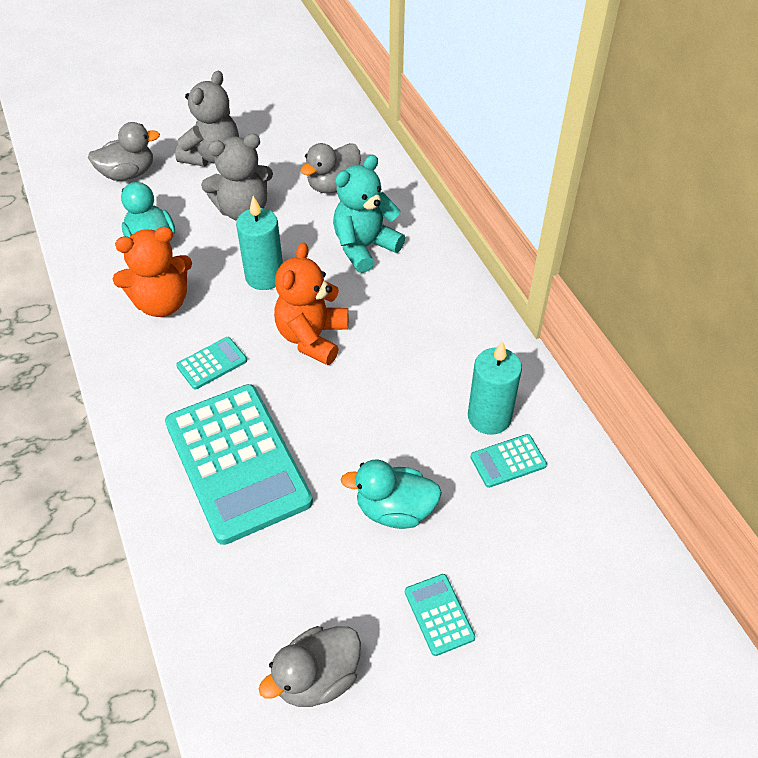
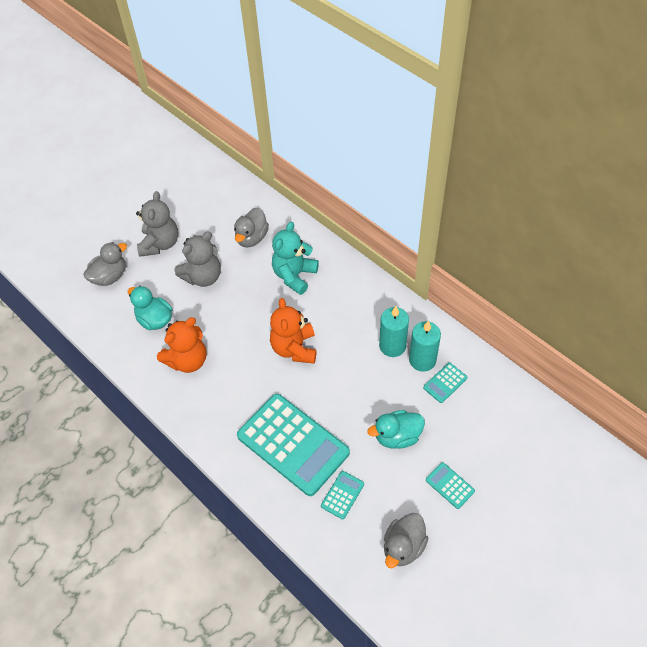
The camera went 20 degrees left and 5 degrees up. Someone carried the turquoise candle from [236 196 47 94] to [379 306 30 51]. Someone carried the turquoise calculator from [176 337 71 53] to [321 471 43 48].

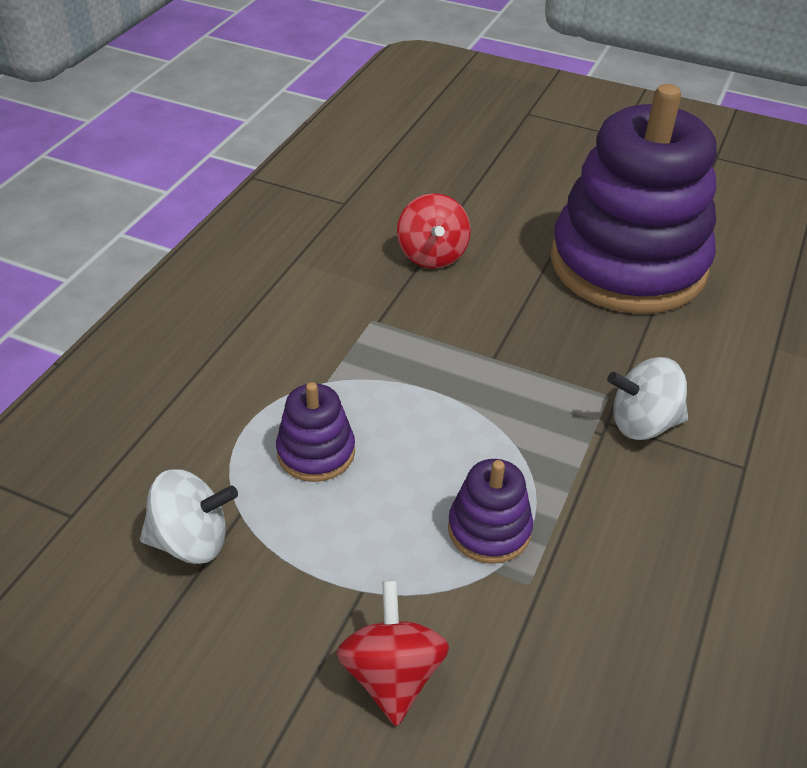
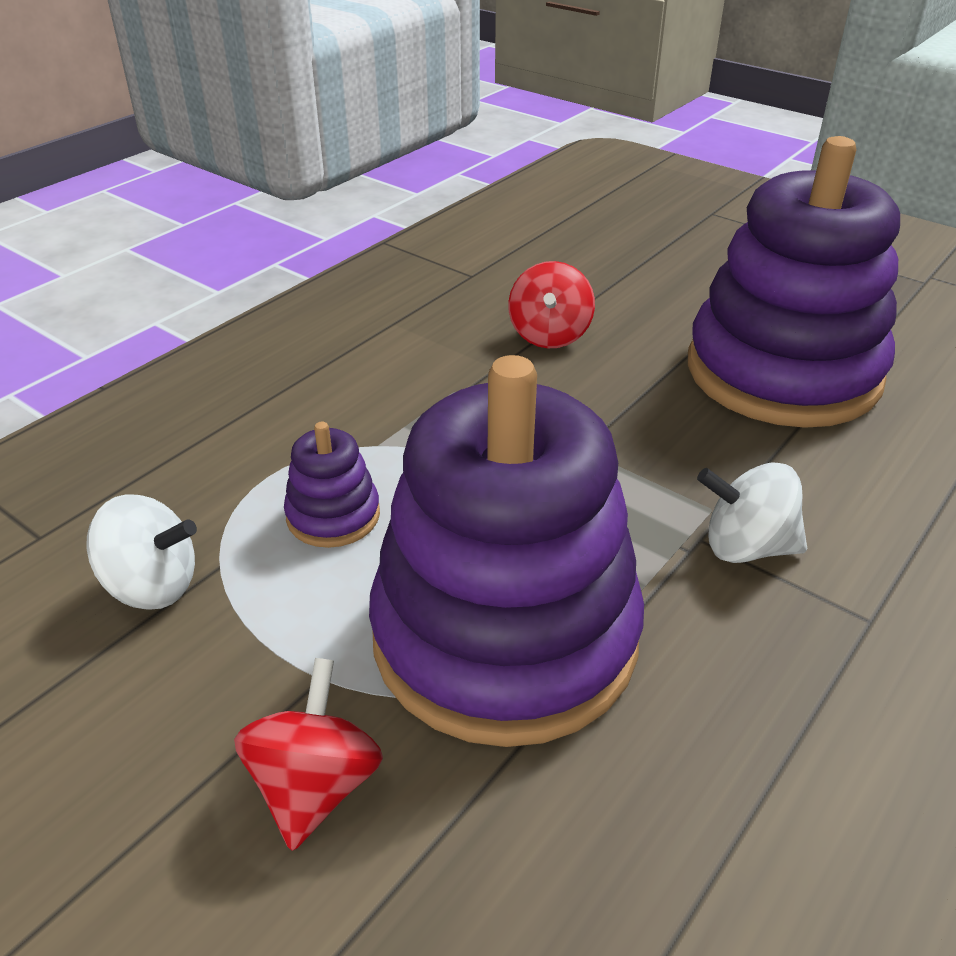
The camera went 15 degrees right and 5 degrees down. Someone scaled the purple stacking toy at [448 459 85 105] by 2.47.

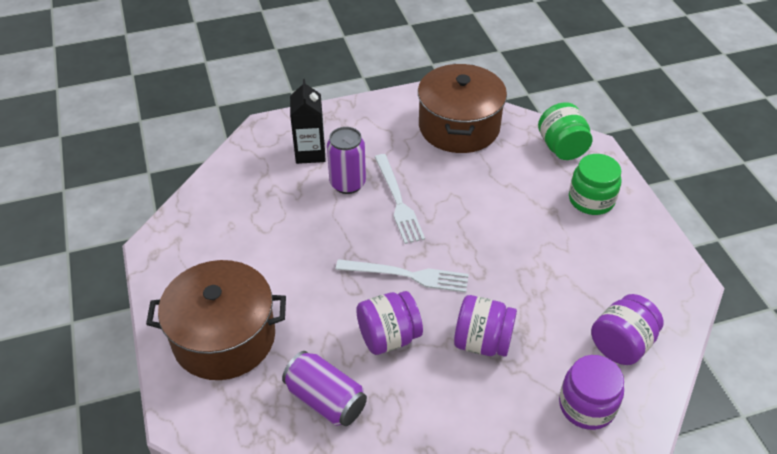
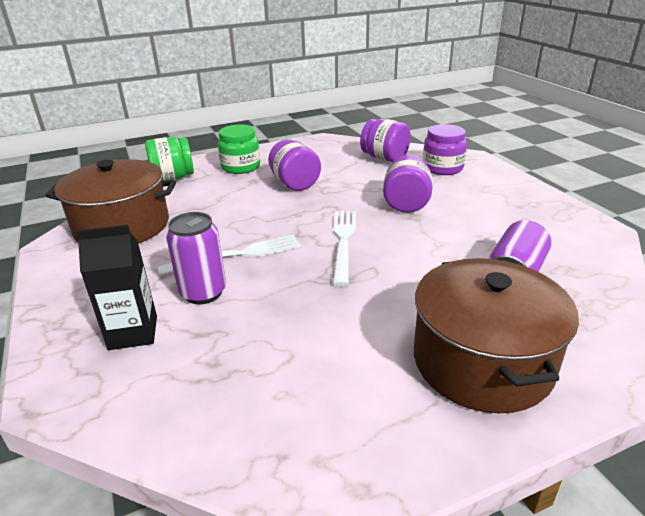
The camera went 95 degrees left and 15 degrees down. Someone carried the purple jar from [356 291 67 64] to [268 140 53 51].

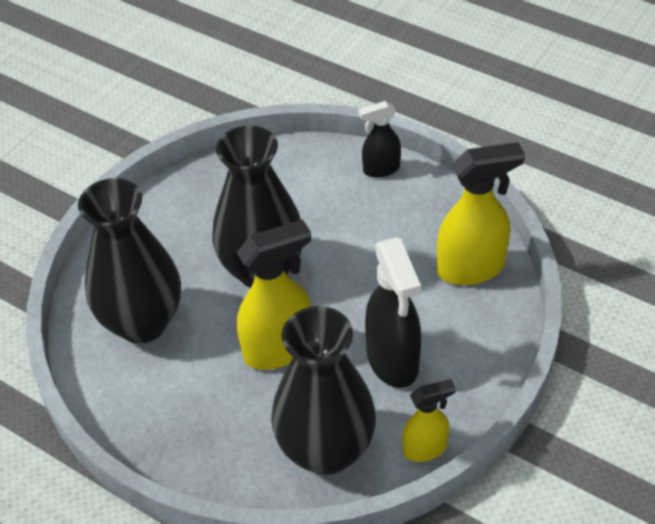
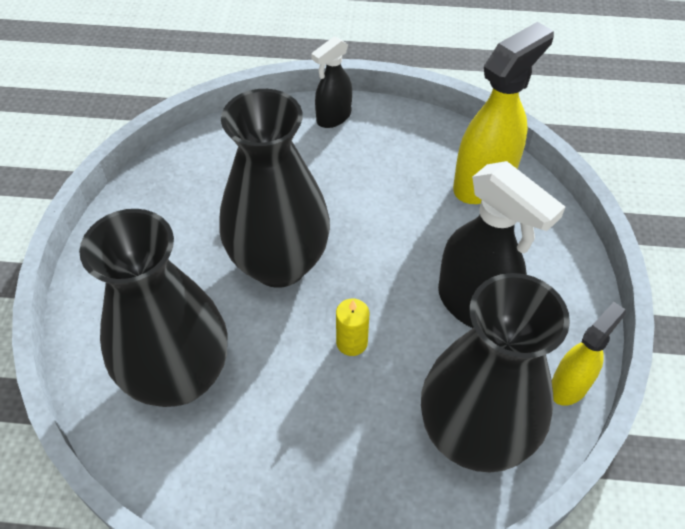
The camera went 30 degrees left and 5 degrees up. Someone swapped the yellow spray bottle at [237 219 74 151] for the yellow candle at [336 299 33 57].

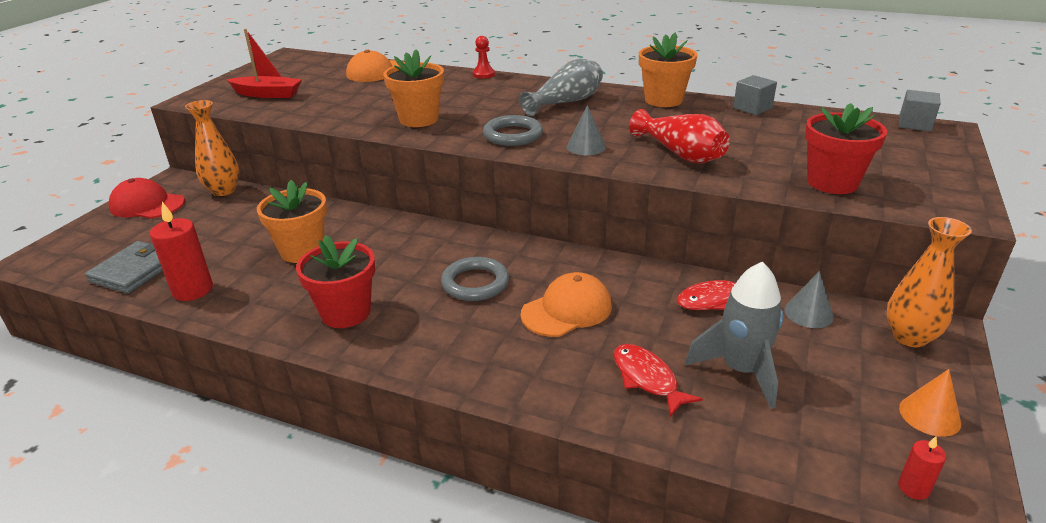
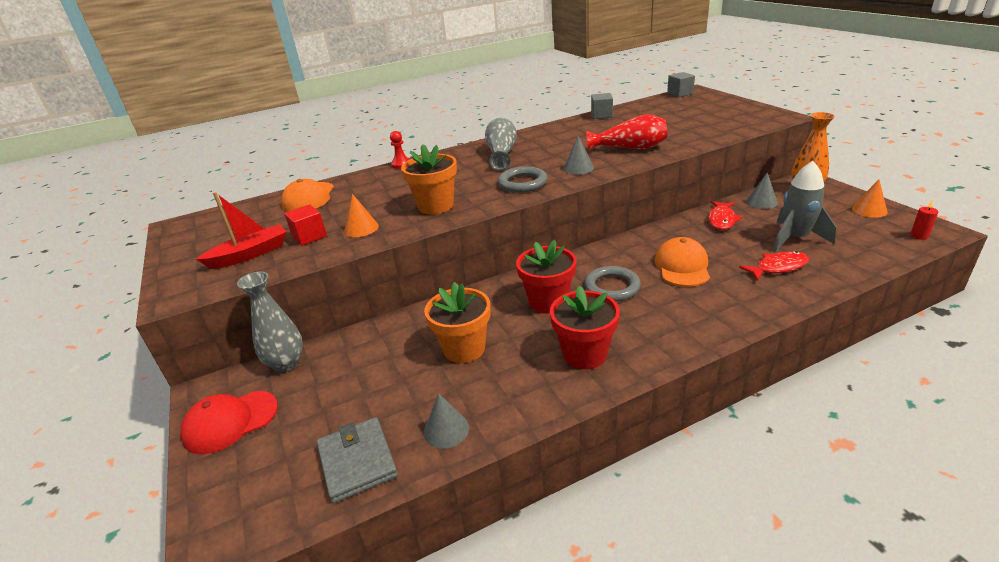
The camera went 45 degrees left and 0 degrees up. Someone took away the orange flower pot at [639 32 58 75]. Someone repainted the orange vase at [185 100 55 96], which became the grey vase at [237 272 66 100]. Someone carried the red flower pot from [805 103 82 91] to [516 240 61 74]. Someone swapped the red candle at [150 202 63 99] for the grey cone at [424 393 45 56]. Someone rotated the red fish at [613 344 90 73] by 150 degrees clockwise. Someone put down the orange cone at [344 194 35 43]. Someone put down the red cube at [284 204 43 42].

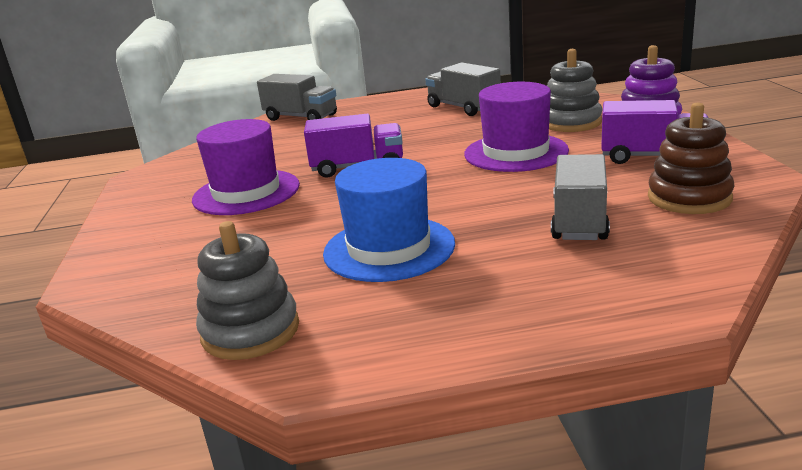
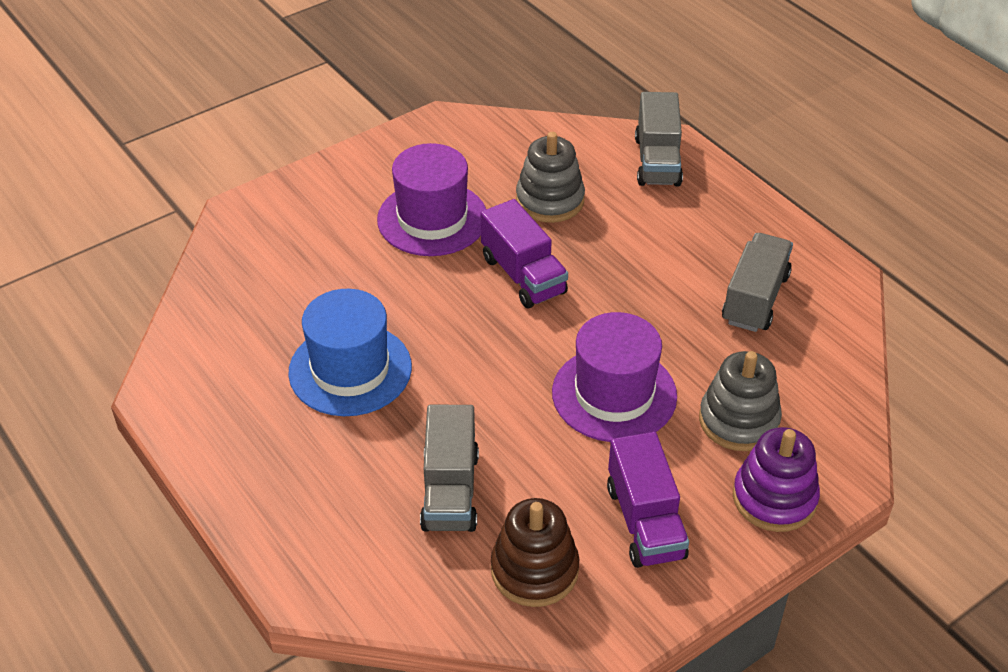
The camera went 60 degrees right and 20 degrees up. Someone rotated the grey truck at [551 154 59 86] by 105 degrees clockwise. Someone carried the grey stacking toy from [196 221 103 139] to [516 132 69 91].

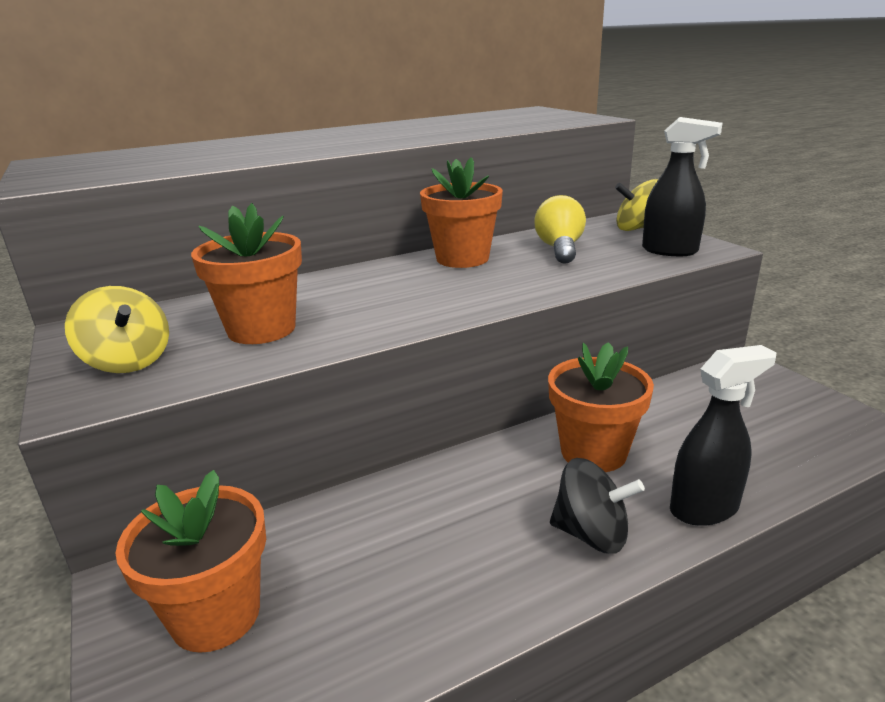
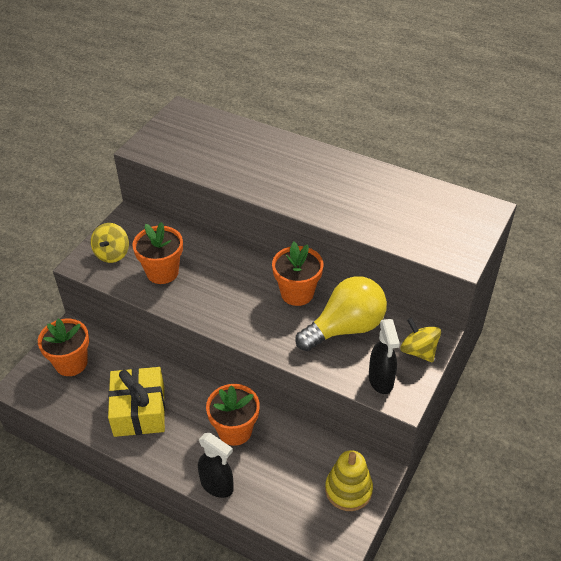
The camera went 55 degrees right and 20 degrees up. Someone scaled the yellow light bulb at [534 195 52 68] by 1.64. Someone took away the black spinning top at [550 458 95 96]. Someone put down the yellow gift at [108 367 57 70]. Someone put down the yellow stacking toy at [325 450 48 61].

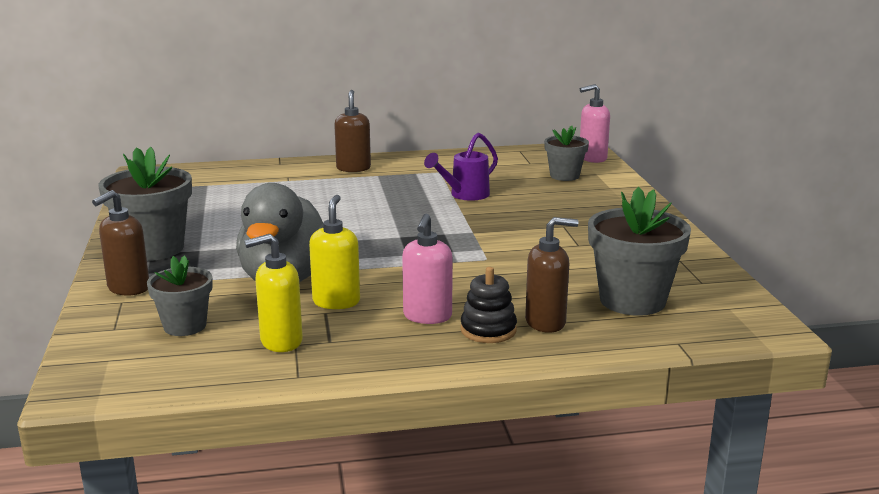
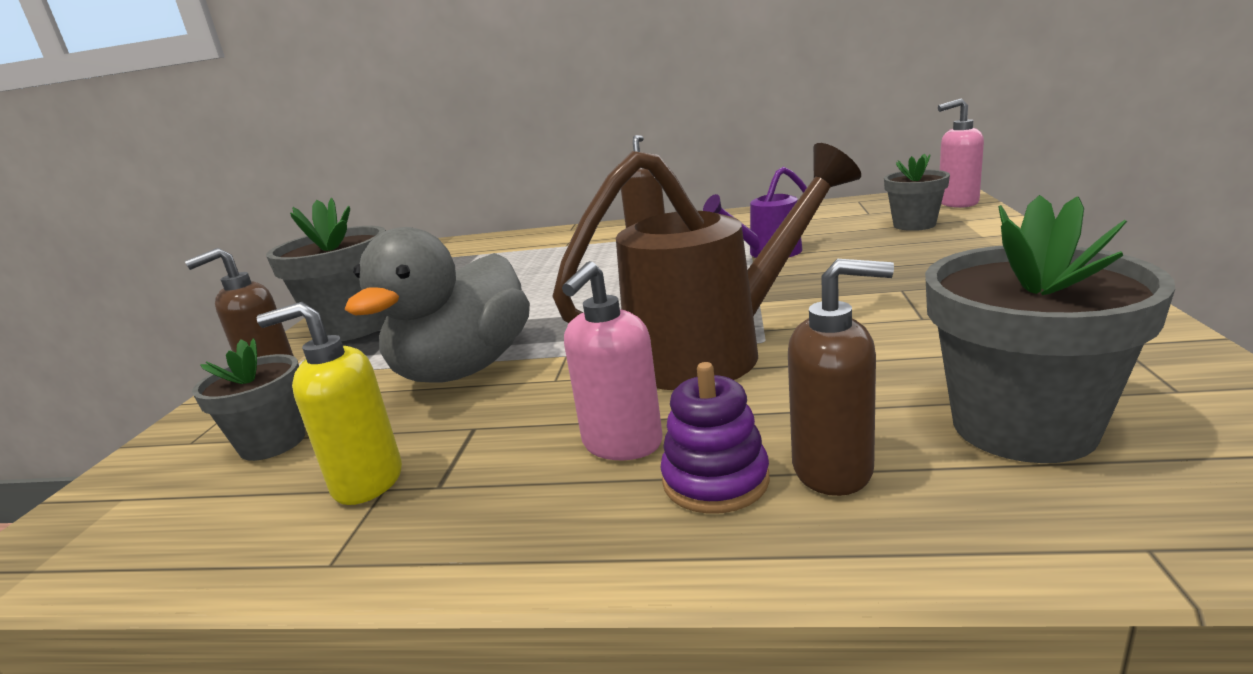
The camera went 20 degrees right and 0 degrees up. Someone took away the yellow soap dispenser at [309 195 51 114]. Someone repainted the black stacking toy at [460 267 57 76], which became the purple stacking toy at [660 362 110 152]. Someone put down the brown watering can at [552 143 309 247].

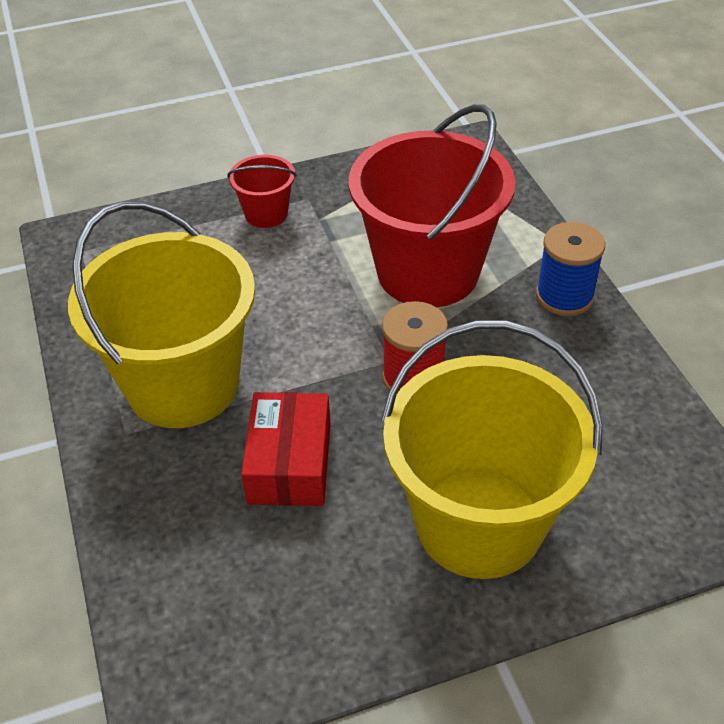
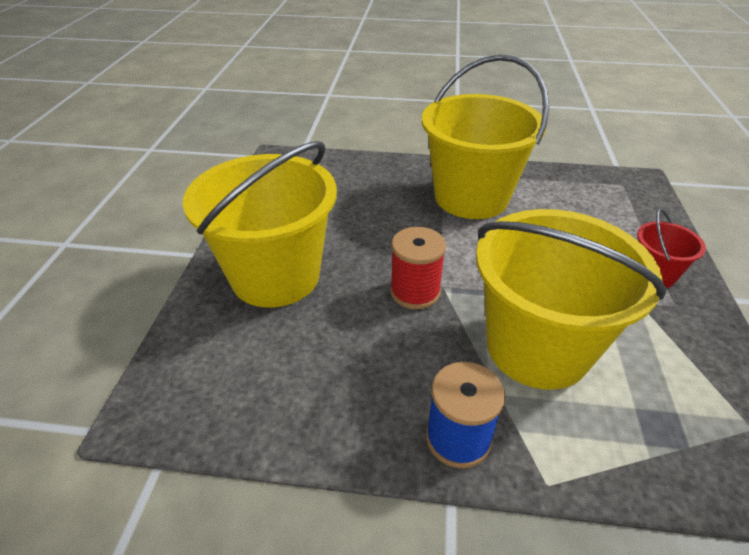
The camera went 115 degrees right and 5 degrees down. Someone repainted the red bucket at [349 104 166 203], which became the yellow bucket at [476 209 191 181]. Someone took away the red box at [241 392 90 114].

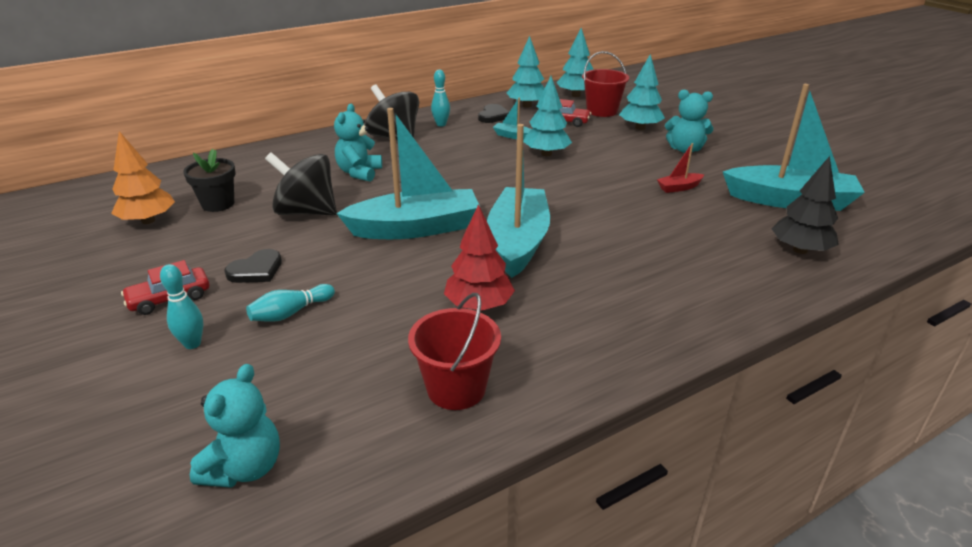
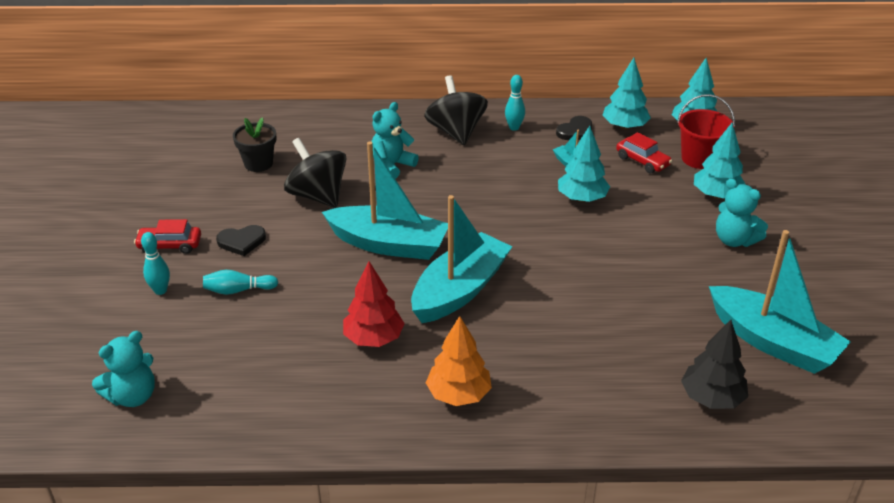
The camera went 30 degrees right and 5 degrees up. Someone carried the orange tree from [111 131 64 93] to [426 316 66 90]. Someone took away the red boat at [657 143 47 50]. Someone took away the red bucket at [408 293 93 117].

